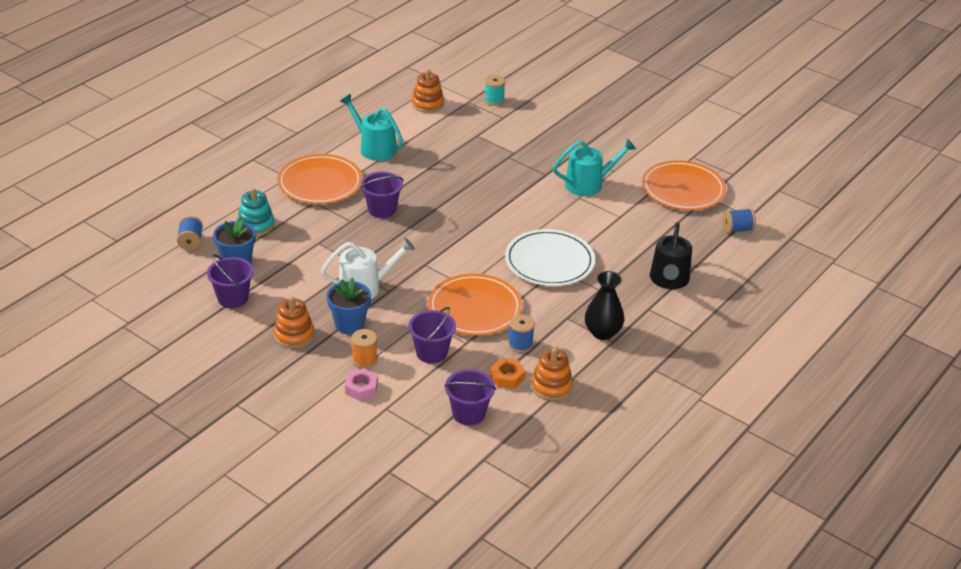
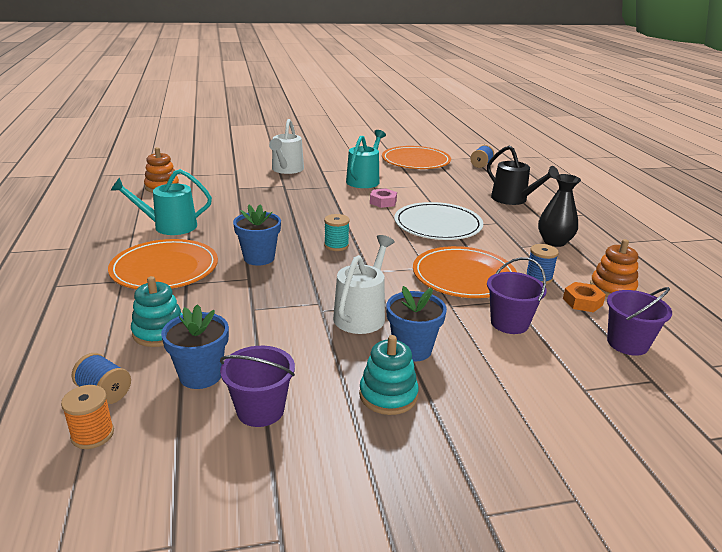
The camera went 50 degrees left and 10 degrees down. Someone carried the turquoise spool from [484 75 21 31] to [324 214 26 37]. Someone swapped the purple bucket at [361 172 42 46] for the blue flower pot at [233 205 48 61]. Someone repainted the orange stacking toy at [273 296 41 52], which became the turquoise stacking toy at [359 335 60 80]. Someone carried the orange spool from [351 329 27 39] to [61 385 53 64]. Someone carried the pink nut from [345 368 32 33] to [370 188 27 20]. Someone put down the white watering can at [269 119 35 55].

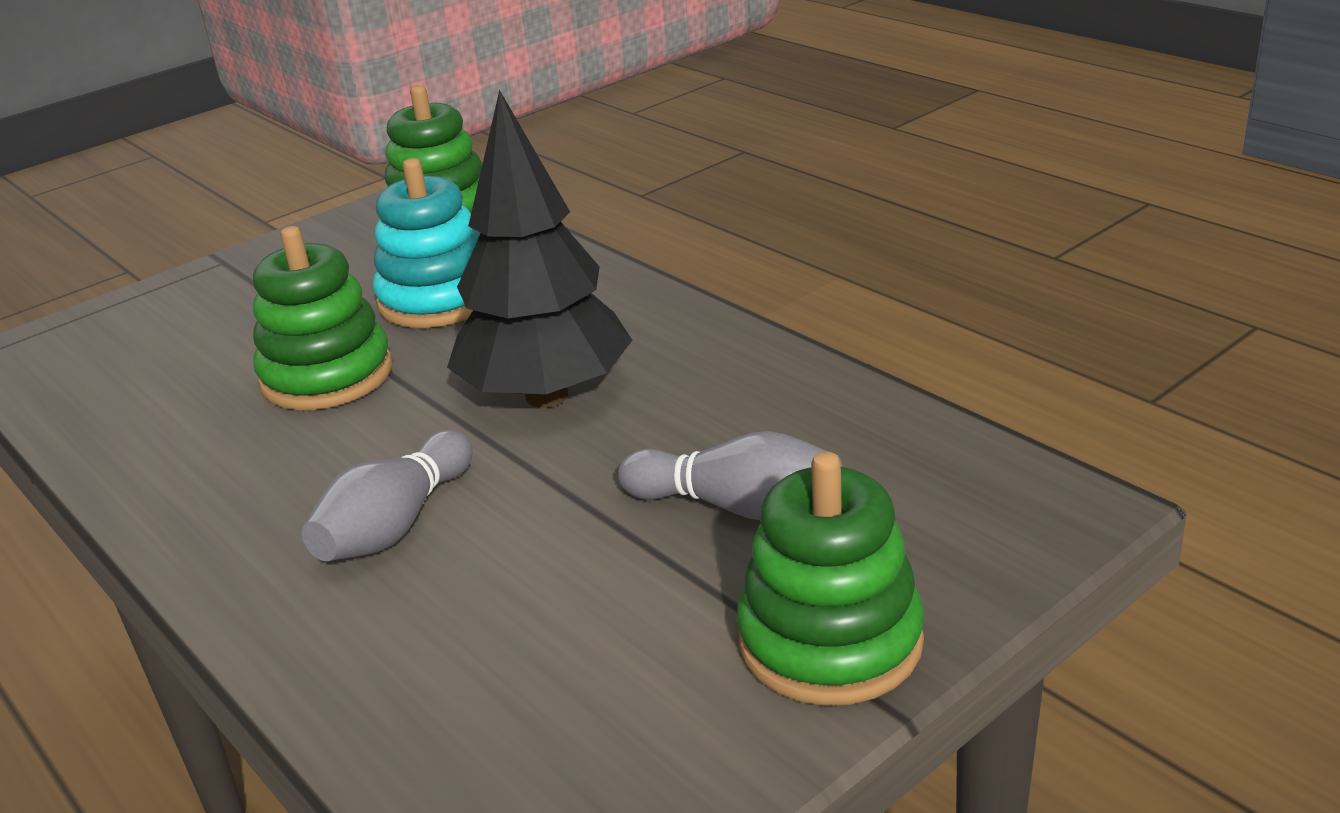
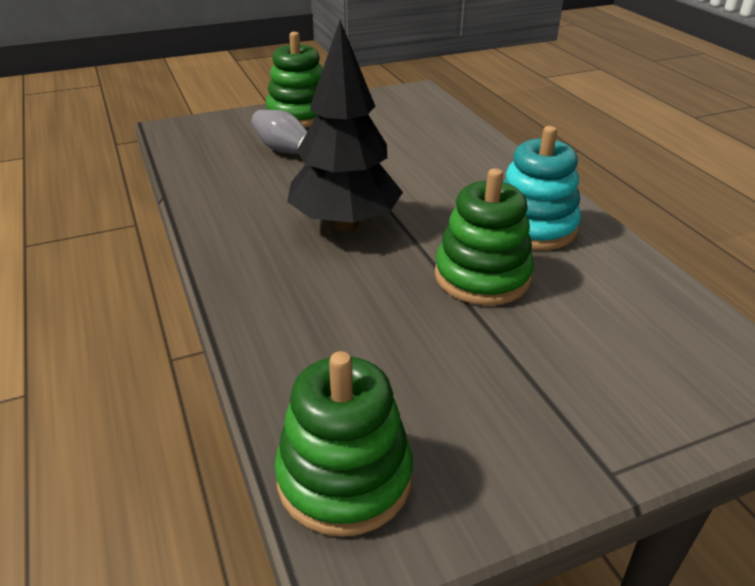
The camera went 165 degrees left and 5 degrees up. Someone carried the turquoise stacking toy from [373 158 107 170] to [503 126 78 124]. Someone took away the grey bowling pin at [302 430 170 131].

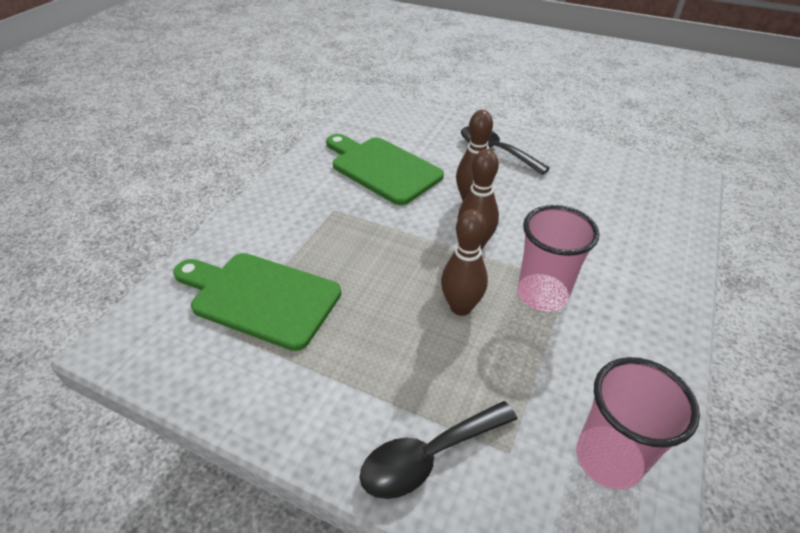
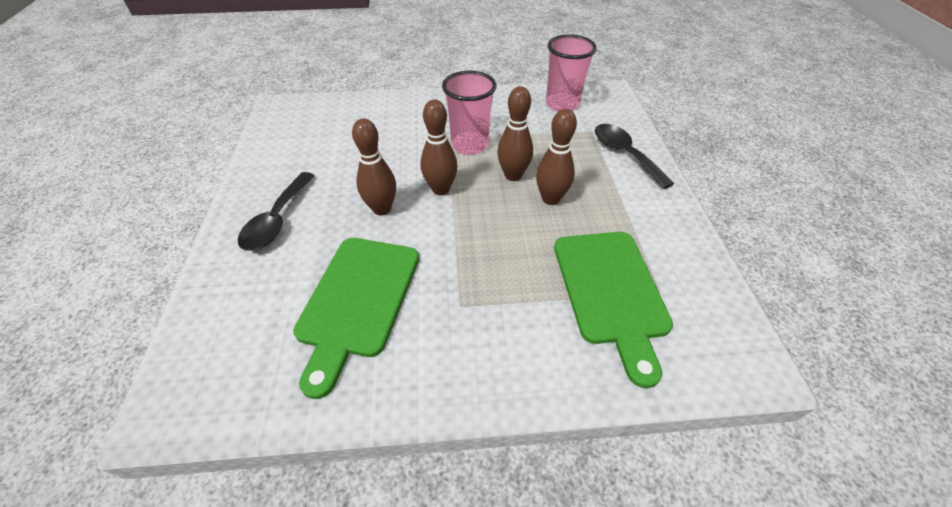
The camera went 120 degrees left and 5 degrees up. Someone rotated the black spoon at [360 401 157 98] by 150 degrees counterclockwise. Someone put down the brown bowling pin at [536 109 41 96].

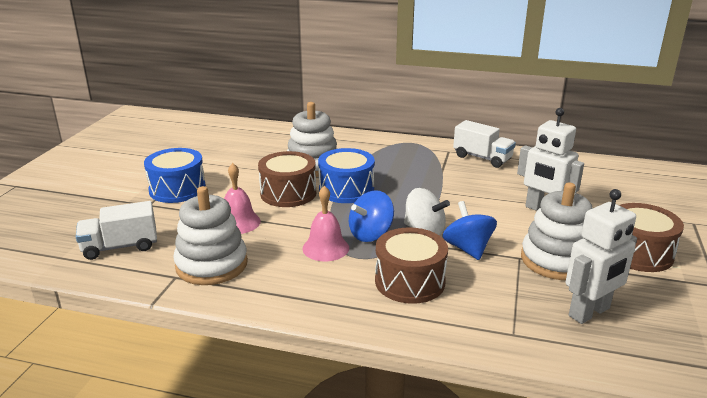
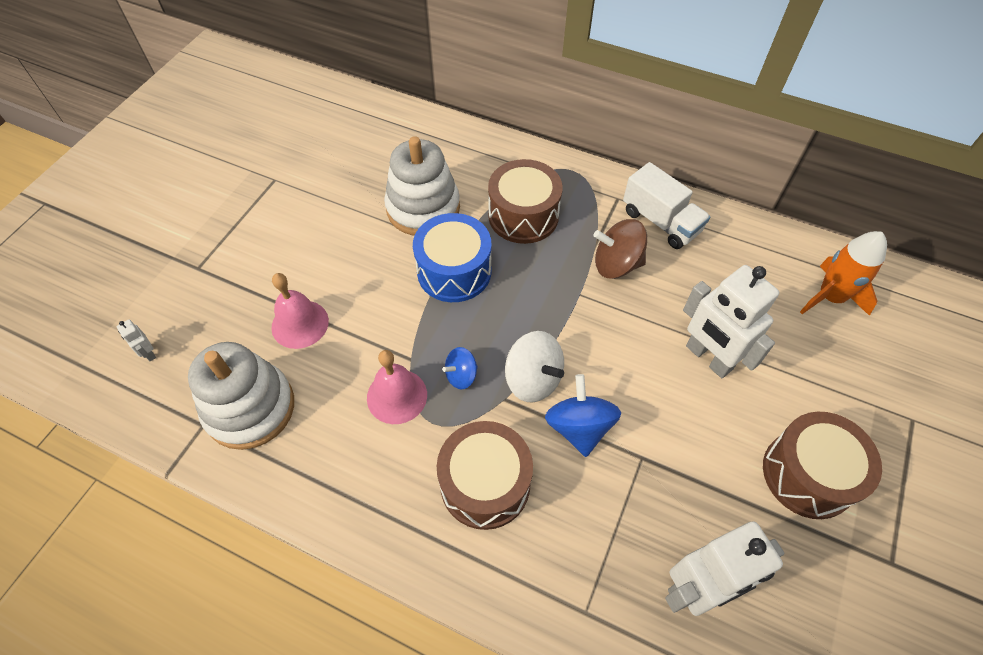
The camera went 10 degrees right and 30 degrees up. Someone took away the blue drum at [144 148 62 55]. Someone carried the brown drum from [258 151 58 56] to [488 159 75 85]. Someone took away the white stacking toy at [521 182 72 98]. Someone scaled the blue spinning top at [349 190 45 52] by 0.59. Someone swapped the white truck at [76 201 81 59] for the white robot at [117 319 39 42]. Someone put down the brown spinning top at [593 219 54 60]. Someone put down the orange rocket at [800 231 87 85].

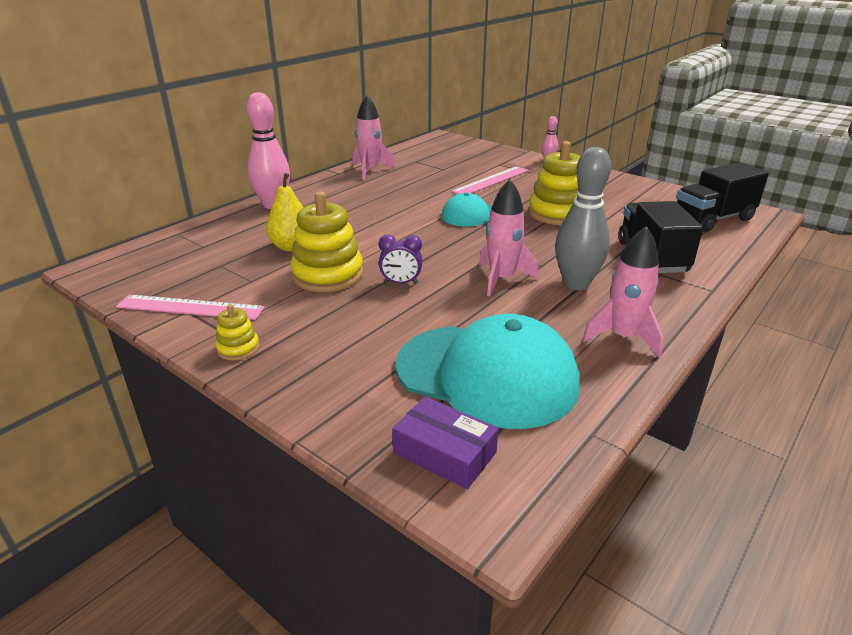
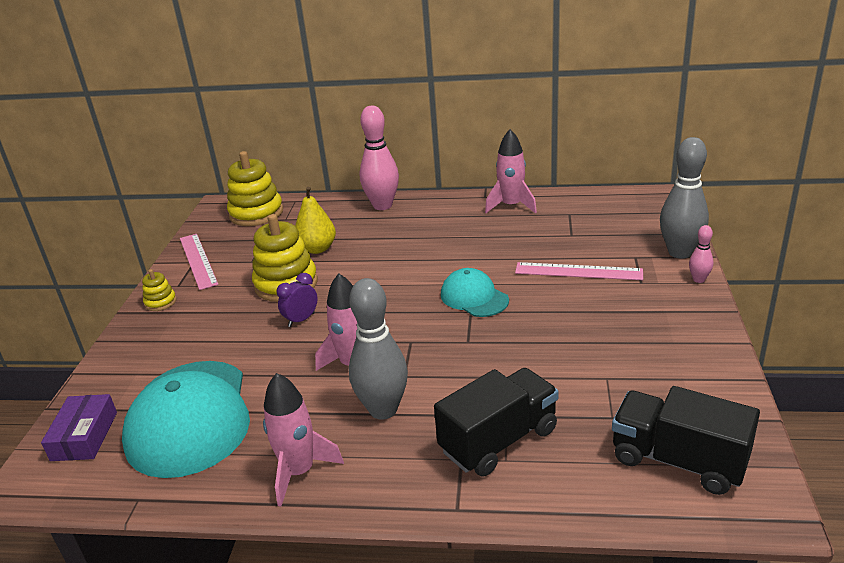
The camera went 60 degrees right and 0 degrees up. Someone carried the yellow stacking toy from [528 141 53 84] to [227 151 56 75]. Someone rotated the purple clock at [379 235 43 49] by 75 degrees clockwise. Someone put down the grey bowling pin at [660 137 49 122].

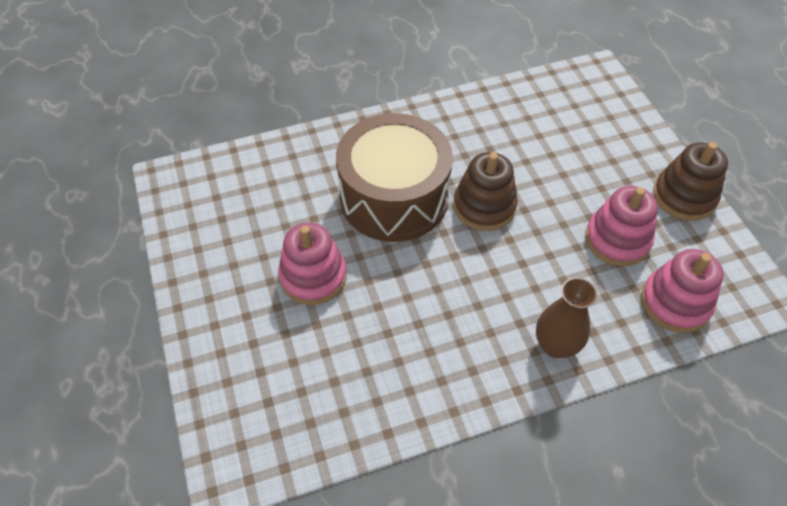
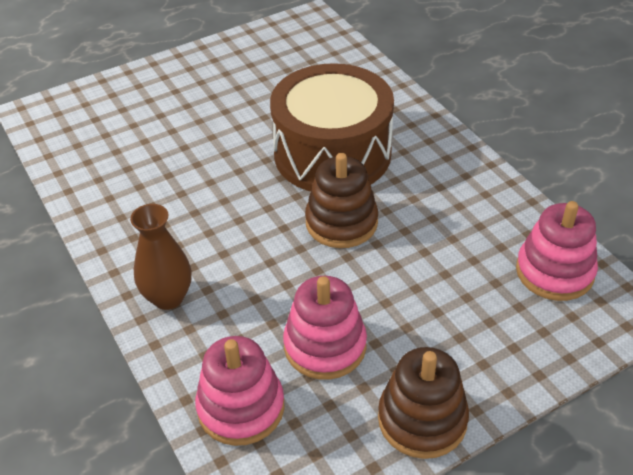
The camera went 80 degrees right and 10 degrees down. Someone carried the pink stacking toy from [278 222 69 83] to [516 201 82 100].

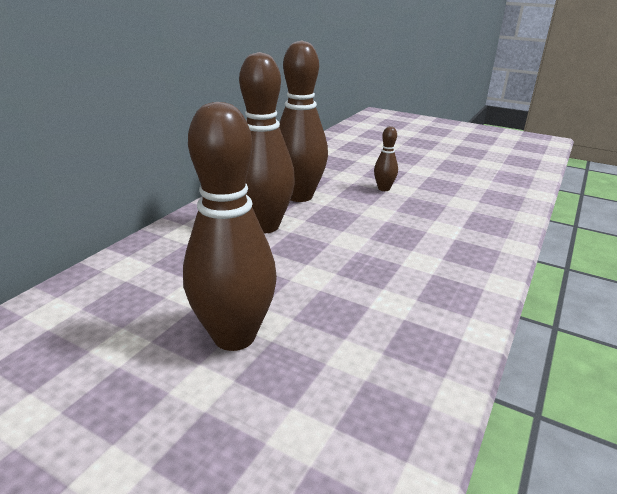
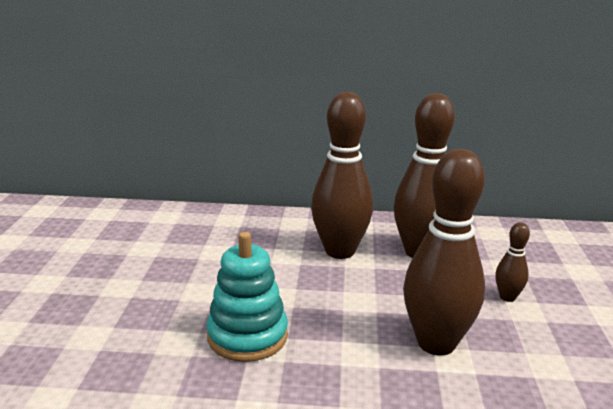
The camera went 65 degrees right and 5 degrees down. Someone carried the brown bowling pin from [183 102 94 249] to [403 149 82 207]. Someone put down the turquoise stacking toy at [206 232 82 130].

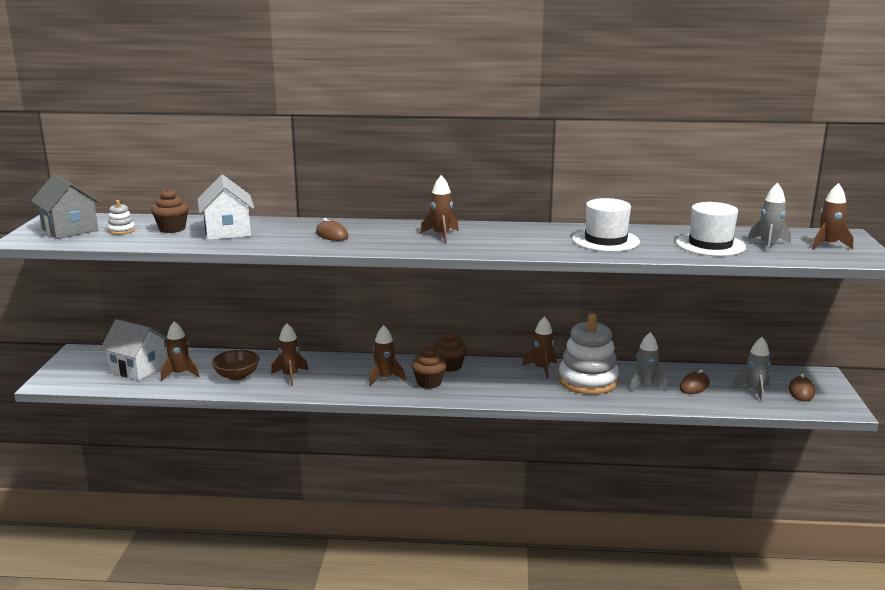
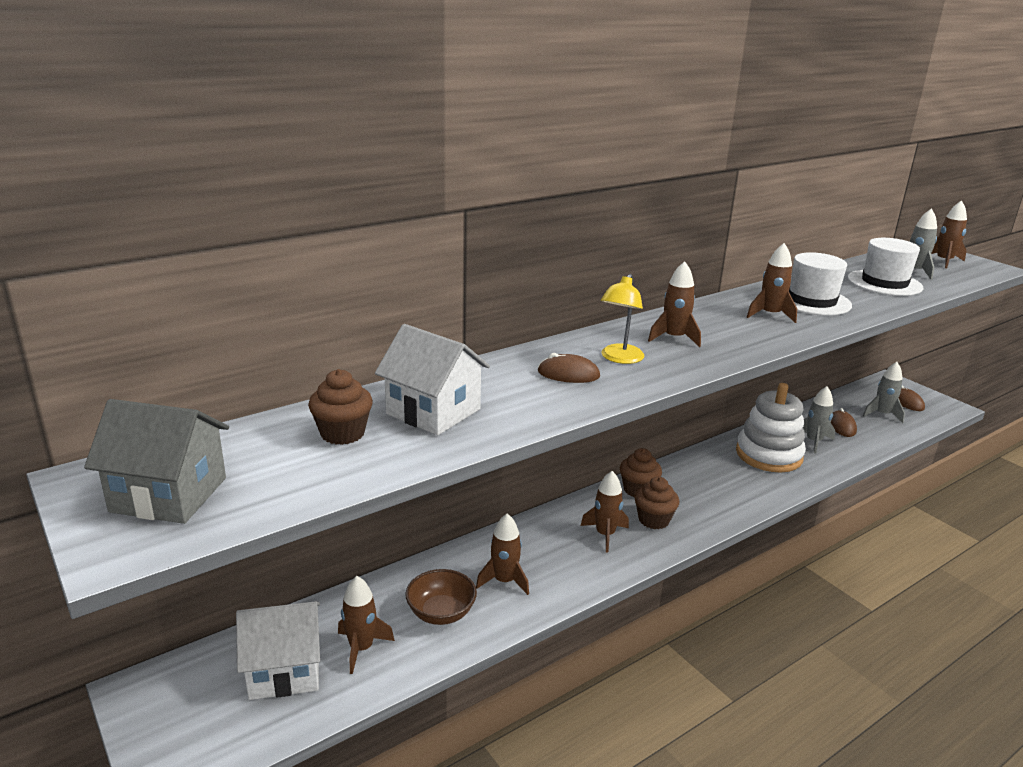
The camera went 40 degrees left and 5 degrees up. Someone took away the white stacking toy at [107 200 28 35]. Someone carried the brown rocket from [522 316 35 63] to [747 243 50 80]. Someone put down the yellow lamp at [601 274 43 90].

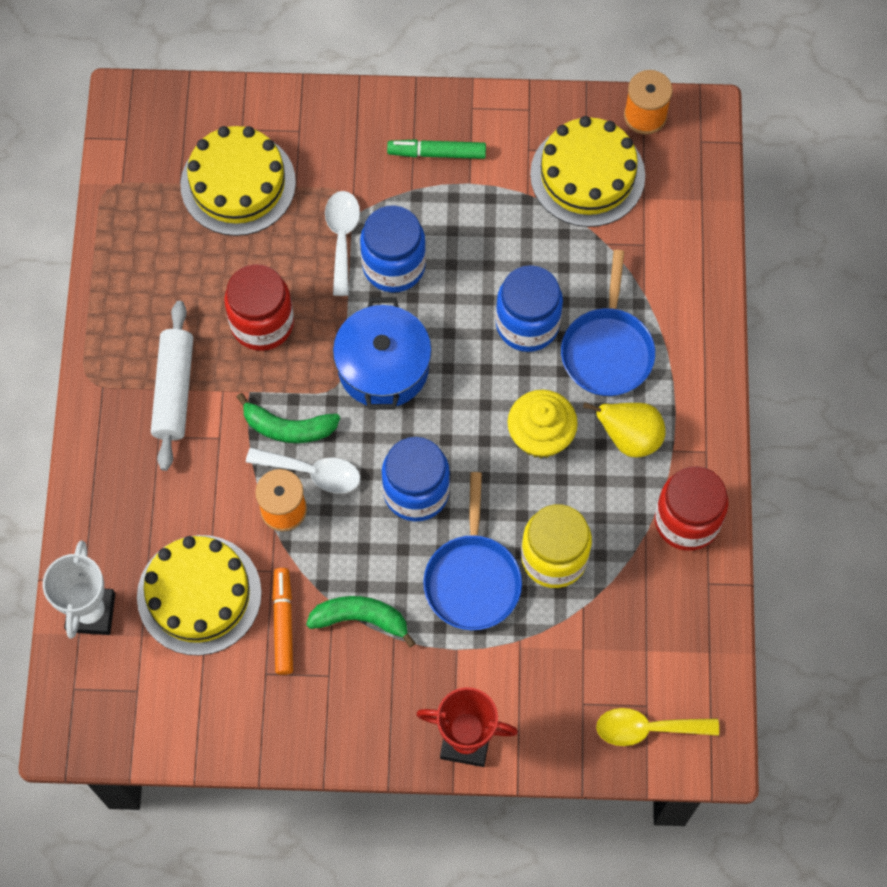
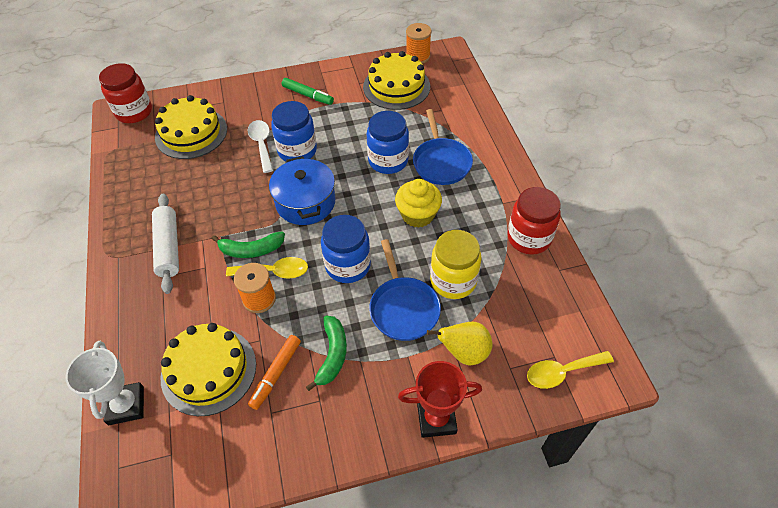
The camera went 15 degrees left and 15 degrees down. Someone rotated the green marker at [387 139 99 20] by 135 degrees counterclockwise. Someone carried the red jar from [224 264 70 87] to [99 63 53 60]. Someone carried the yellow pear from [583 402 83 55] to [427 322 66 43]. Someone repainted the white spoon at [246 447 114 47], which became the yellow spoon at [226 257 82 22]. Someone rotated the orange marker at [272 568 21 107] by 135 degrees counterclockwise. Someone rotated the green banana at [306 596 110 51] by 105 degrees clockwise.

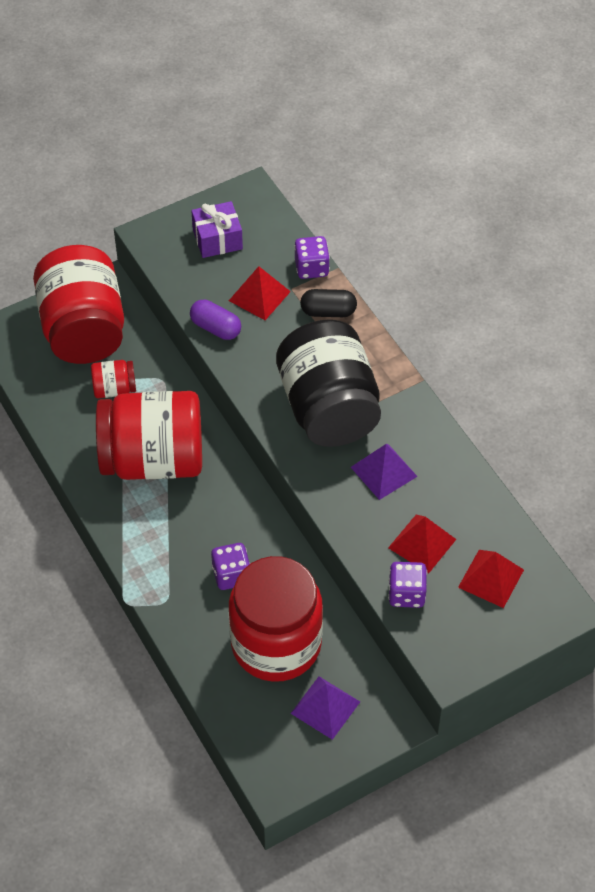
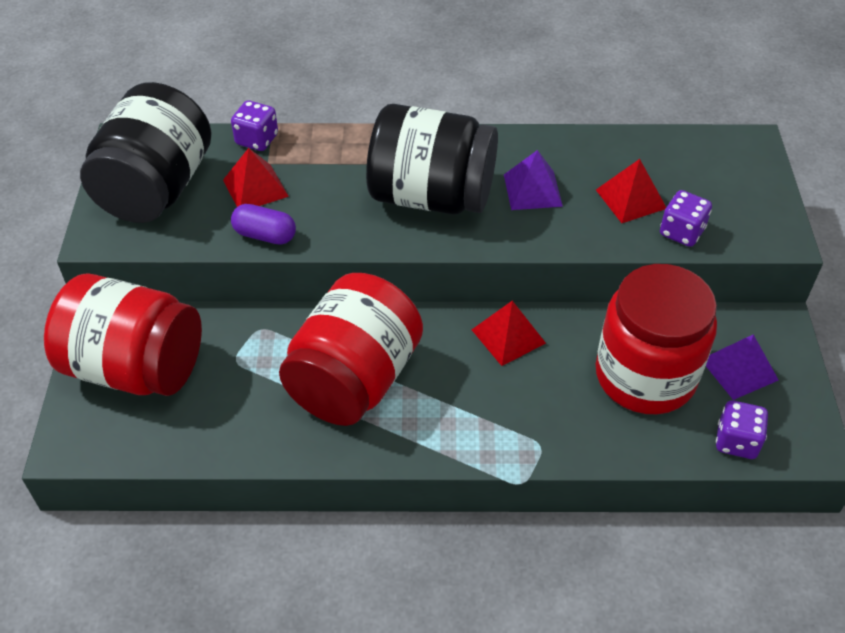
The camera went 60 degrees left and 5 degrees down. Someone swapped the purple gift at [191 201 52 57] for the black jar at [80 82 132 141]. Someone took away the black capsule at [300 289 57 28]. Someone rotated the purple capsule at [190 300 51 40] by 45 degrees clockwise. Someone took away the red jar at [91 360 45 38]. Someone carried the purple dice from [211 543 39 47] to [716 400 52 59]. Someone carried the red pyramid from [458 550 66 58] to [472 301 74 65].

